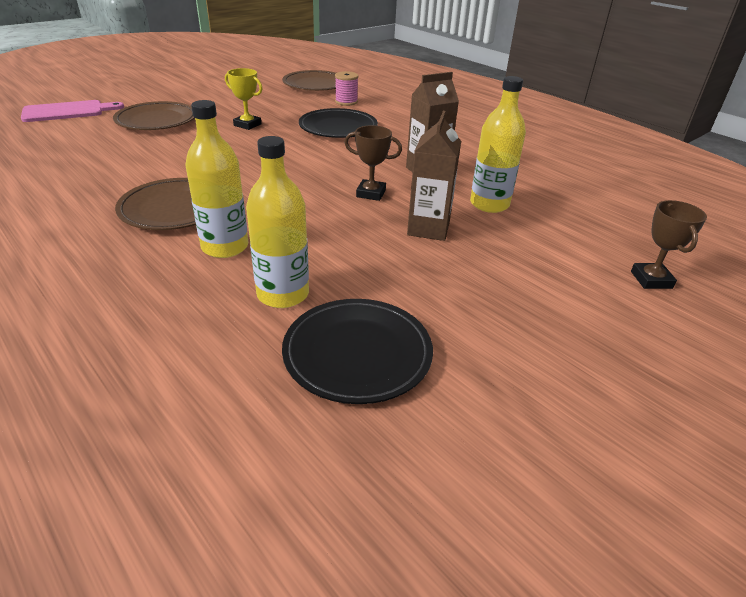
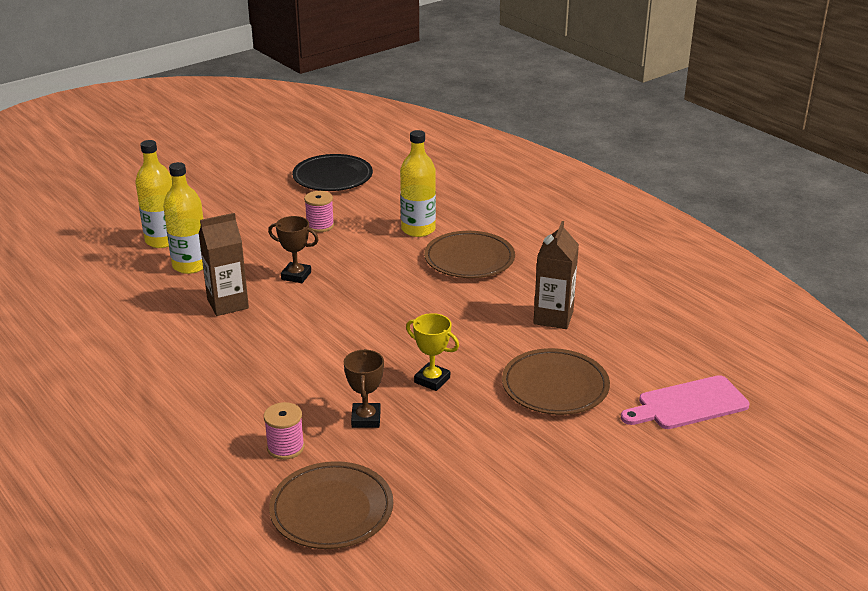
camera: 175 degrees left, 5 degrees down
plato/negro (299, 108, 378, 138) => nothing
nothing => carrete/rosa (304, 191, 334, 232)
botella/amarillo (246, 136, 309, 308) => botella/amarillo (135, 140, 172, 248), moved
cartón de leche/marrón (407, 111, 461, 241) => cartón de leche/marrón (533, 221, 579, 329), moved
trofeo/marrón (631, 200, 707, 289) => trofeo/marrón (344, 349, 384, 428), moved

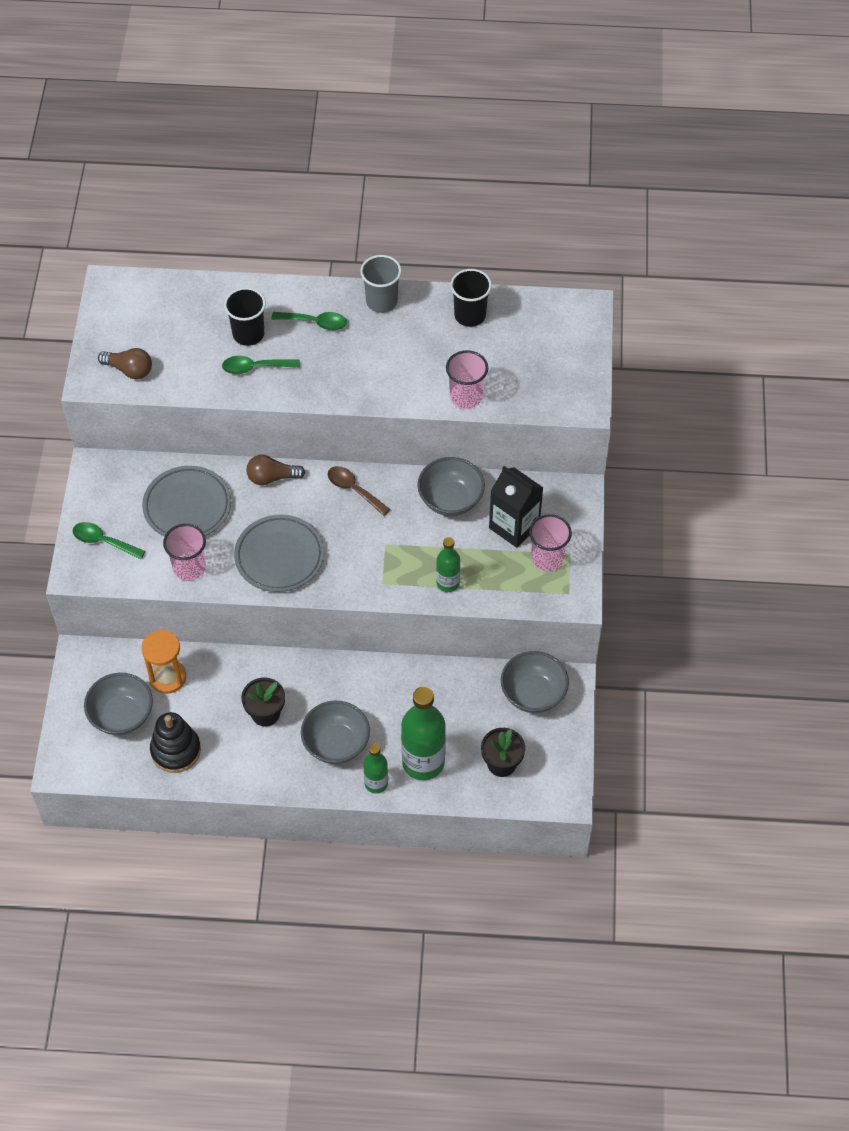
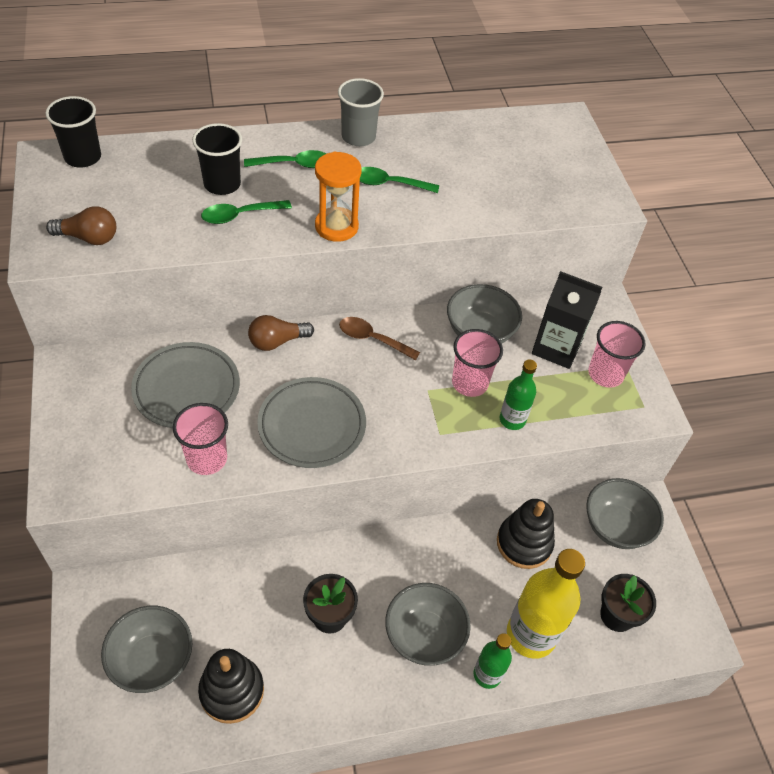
camera: 20 degrees left, 5 degrees down
nothing => juguete apilable/negro (497, 499, 555, 569)
cuchara/verde (73, 522, 145, 559) => cuchara/verde (360, 167, 439, 193), moved
reloj de arena/naranja (141, 630, 186, 694) => reloj de arena/naranja (315, 152, 362, 242), moved
vaso/rosa (446, 350, 488, 409) => vaso/rosa (452, 329, 503, 397), moved
vaso/negro (450, 269, 492, 327) => vaso/negro (45, 96, 101, 167), moved
botella/verde (401, 687, 446, 780) => botella/amarillo (507, 549, 585, 659)

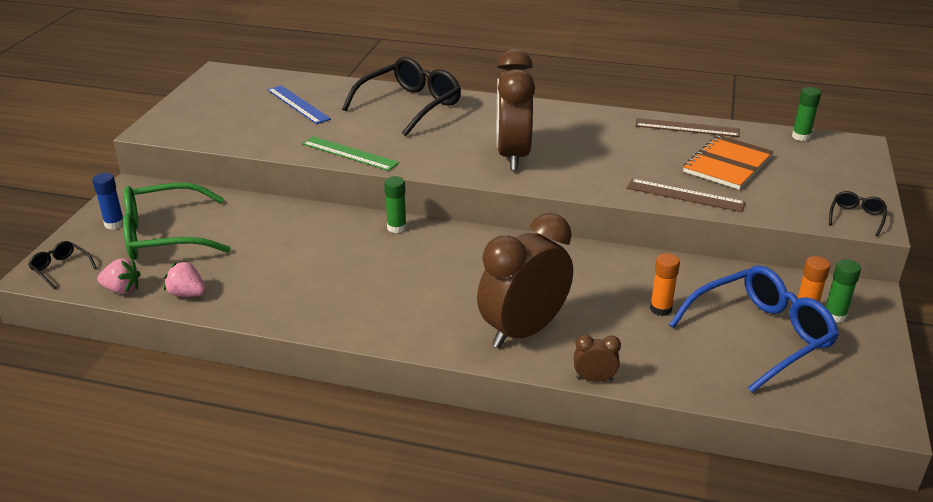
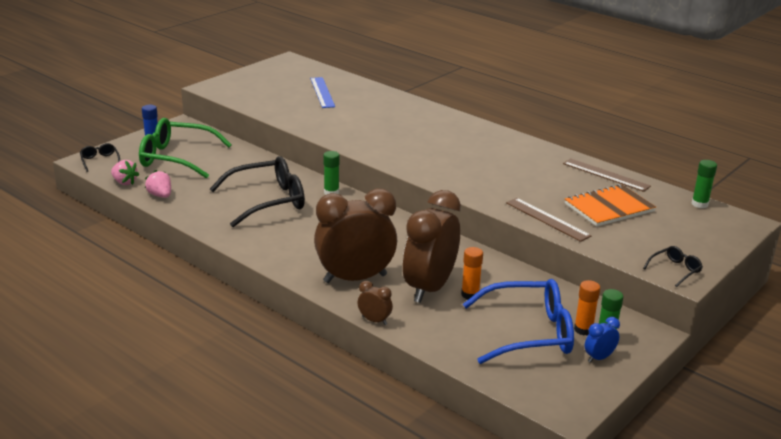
camera: 25 degrees right, 5 degrees down
regla/verde (302, 136, 399, 171) => nothing
nothing => despertador/azul (585, 317, 620, 363)
gafas/negro (342, 57, 461, 136) => gafas/negro (210, 156, 305, 227), moved
despertador/marrón (497, 49, 535, 170) => despertador/marrón (403, 190, 461, 303), moved

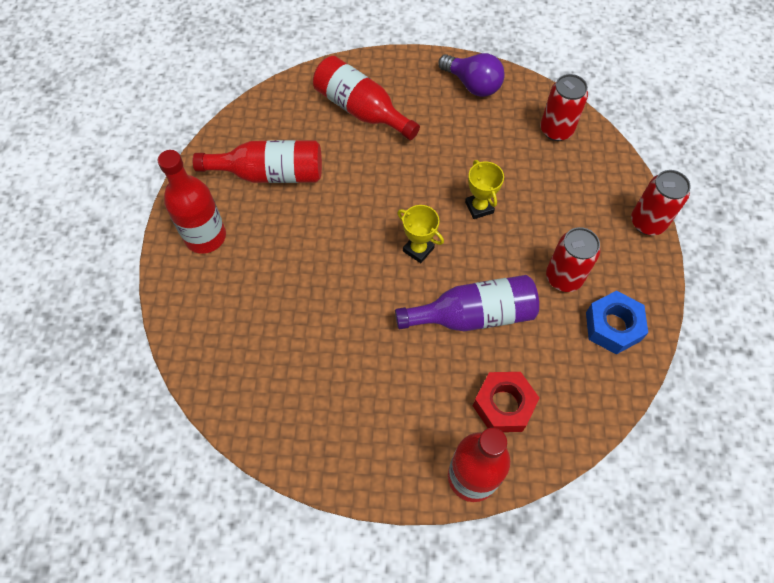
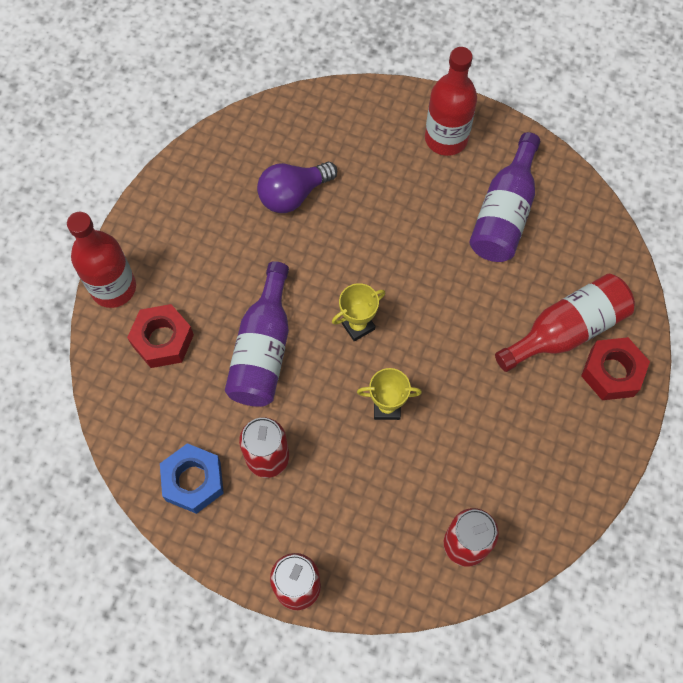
camera: 110 degrees right, 5 degrees up
nothing => tuerca/rojo (581, 337, 650, 400)
bombilla/morado (438, 53, 505, 97) => bombilla/morado (257, 162, 337, 213), moved
botella/rojo (193, 140, 322, 183) => botella/morado (469, 132, 540, 262)

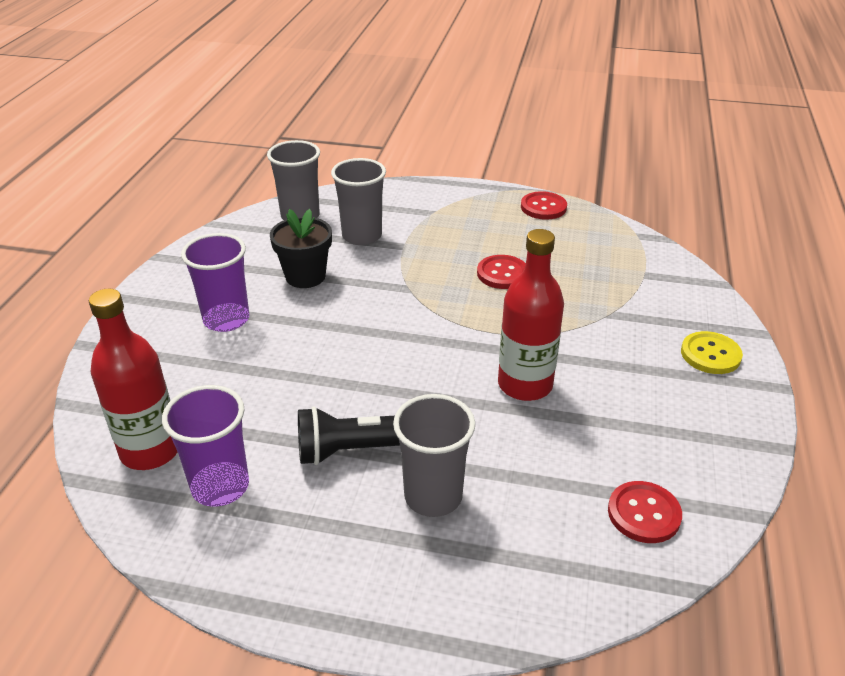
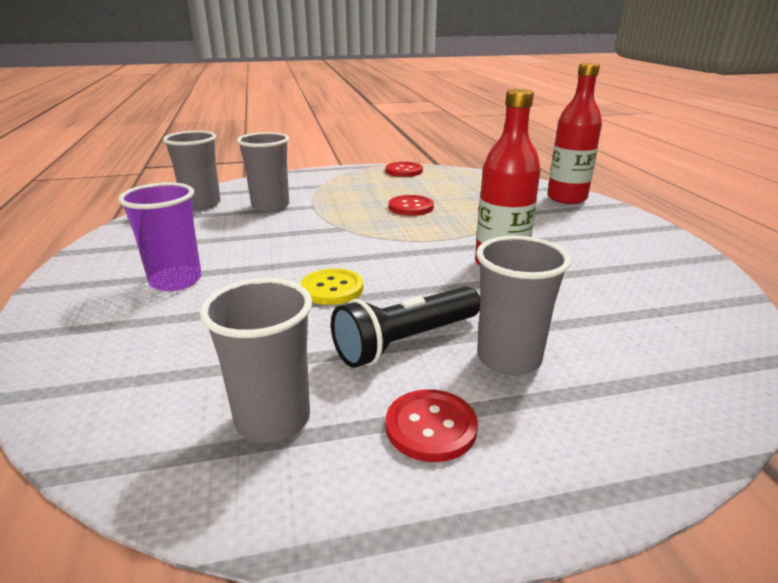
camera: 25 degrees left, 10 degrees down
maceta/negro (270, 209, 332, 288) => nothing
botella/rojo (89, 289, 177, 470) => botella/rojo (547, 63, 602, 204), moved
botón/rojo (608, 481, 682, 543) => botón/rojo (386, 389, 478, 462), moved
botón/amarillo (681, 331, 743, 374) => botón/amarillo (301, 268, 363, 305), moved
vaso/morado (162, 385, 249, 507) => vaso/gris (200, 278, 312, 443)

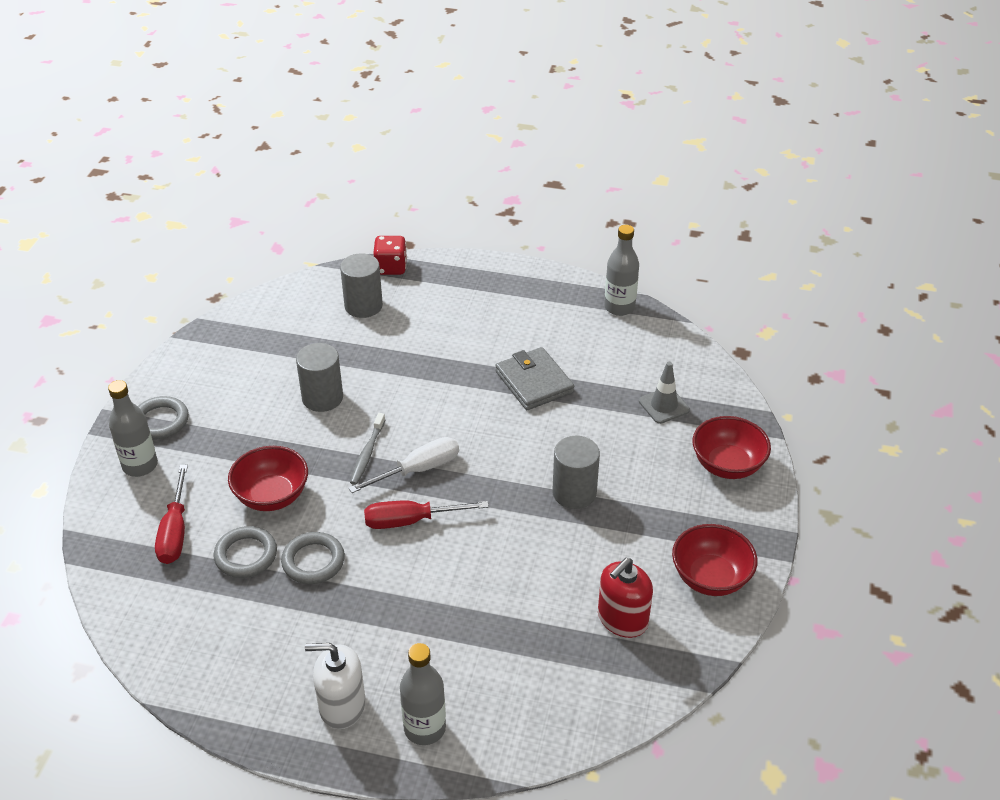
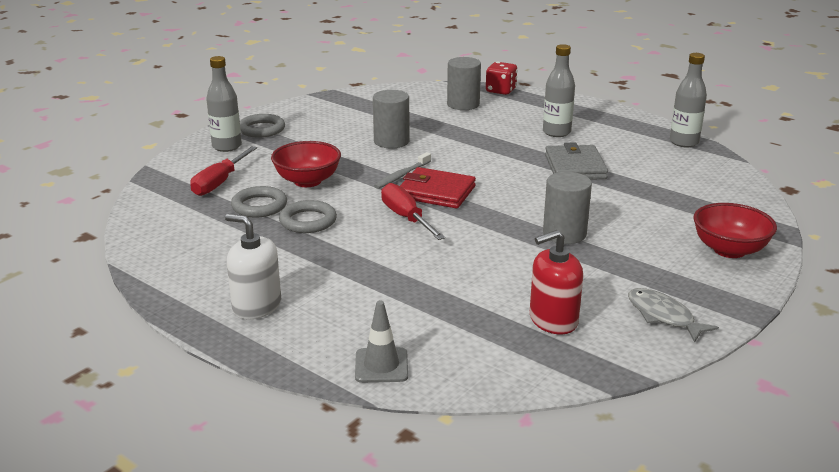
camera: 25 degrees right, 15 degrees down
botella/gris (400, 643, 446, 745) => botella/gris (543, 44, 575, 137), moved
cono de tráfico/gris (639, 362, 690, 424) => cono de tráfico/gris (355, 301, 408, 383), moved
destornillador/blanco (348, 437, 459, 493) => cartera/rojo (400, 167, 476, 208)
cuenco/rojo (672, 524, 757, 596) => pez/gris (628, 288, 719, 343)
destornillador/rojo (364, 501, 489, 529) => destornillador/rojo (381, 183, 445, 240), 45 degrees clockwise

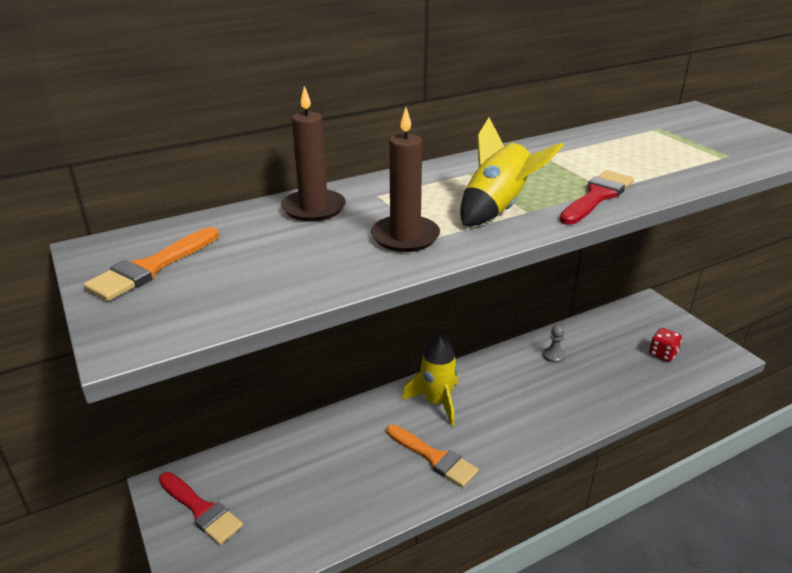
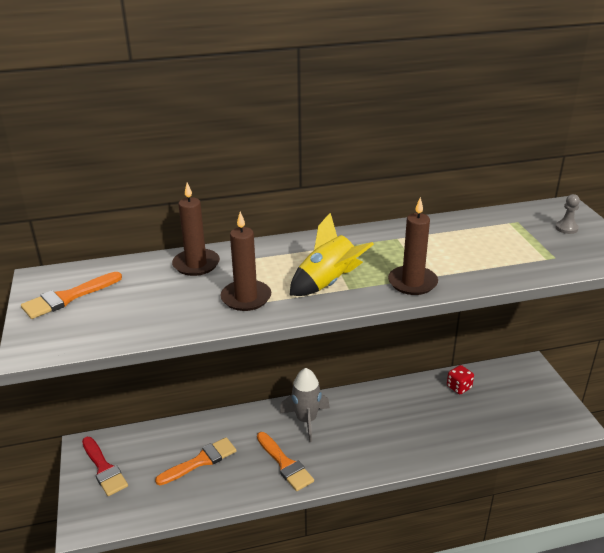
camera: 15 degrees right, 0 degrees up
nothing => pincel/naranja (155, 437, 236, 485)
peón/gris (543, 325, 565, 363) => peón/gris (555, 194, 580, 234), moved
dado/rojo (649, 328, 682, 362) => dado/rojo (447, 365, 474, 394), moved
pincel/rojo (559, 170, 634, 225) => vela/marrón (388, 197, 438, 295)
cohete/amarillo (402, 335, 458, 426) => cohete/gris (280, 368, 330, 442)

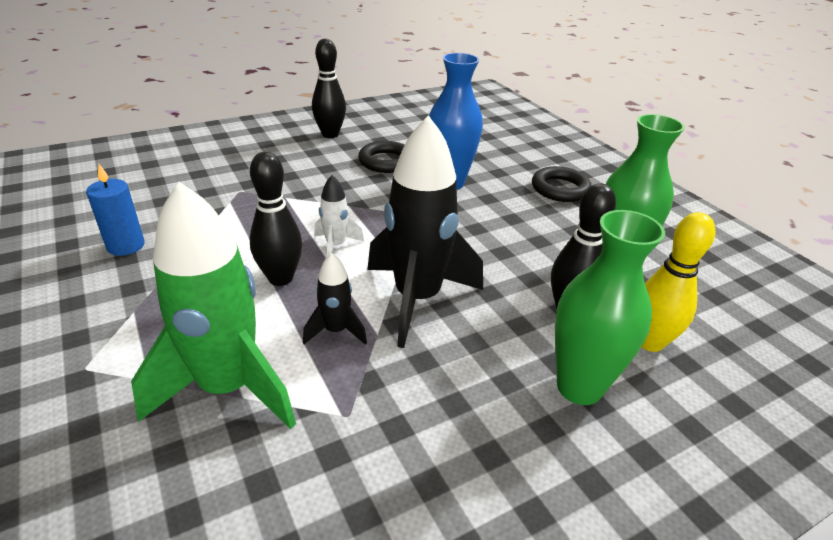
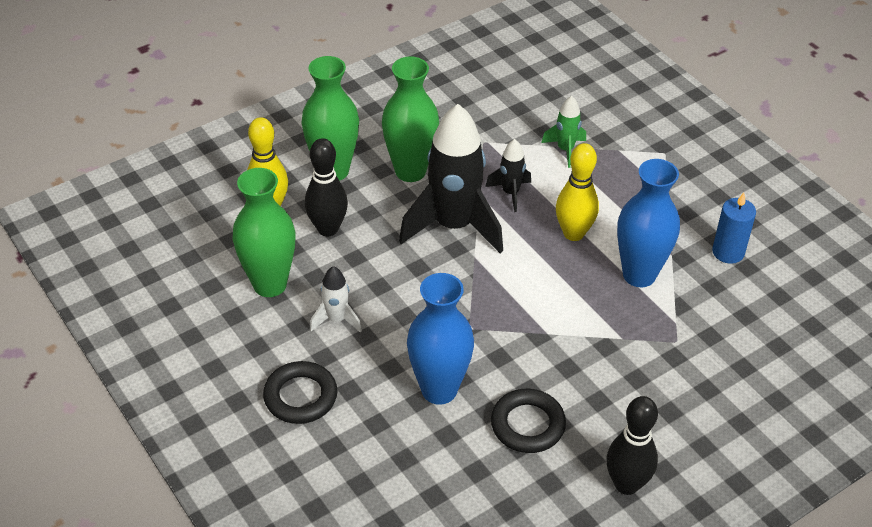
camera: 175 degrees right, 10 degrees up
nothing => florero/verde (382, 56, 439, 182)
nothing => florero/azul (617, 159, 680, 287)
cohete/blanco (314, 175, 364, 257) => cohete/blanco (310, 266, 362, 333), moved
bolo/negro (250, 152, 302, 286) => bolo/amarillo (556, 143, 599, 241)
cohete/verde (131, 182, 296, 429) => cohete/verde (541, 96, 586, 168), x0.47

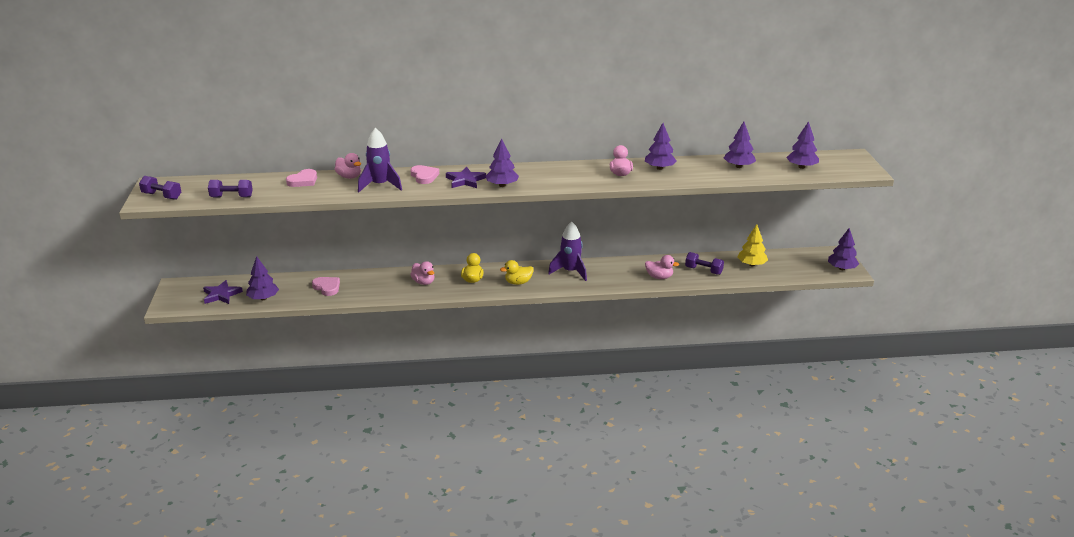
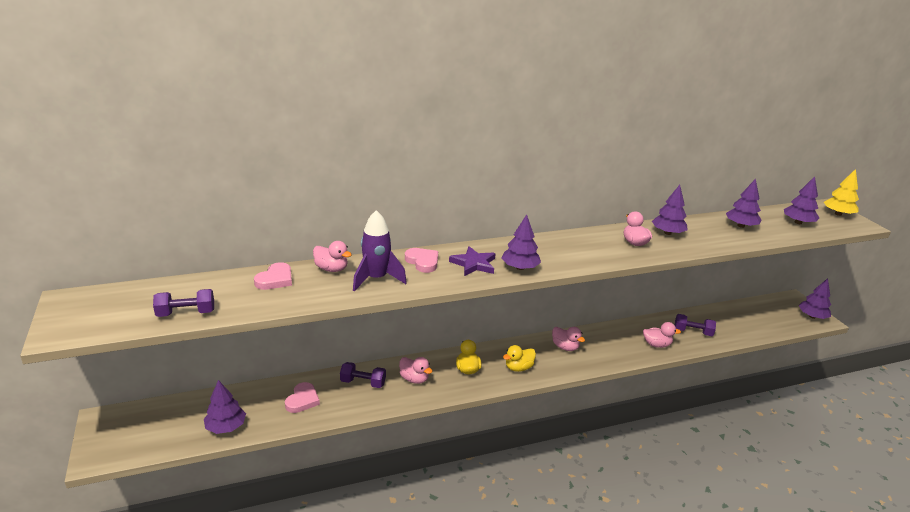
camera: 15 degrees left, 0 degrees up
estrella/morado (203, 280, 243, 304) => nothing
mancuerna/morado (139, 176, 181, 200) => mancuerna/morado (340, 362, 386, 388), moved
árbol/amarillo (737, 224, 768, 266) => árbol/amarillo (824, 169, 859, 216), moved
cohete/morado (548, 221, 587, 281) => pato/rosa (552, 327, 585, 351)
corazón/rosa (312, 277, 340, 296) => corazón/rosa (285, 382, 320, 413), 75 degrees clockwise

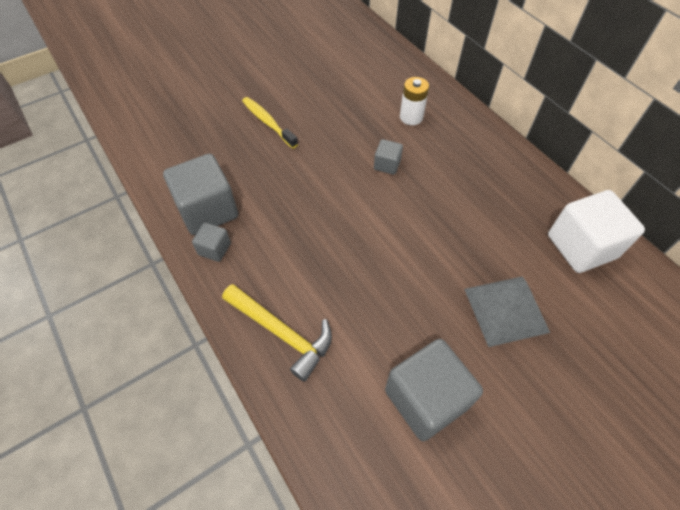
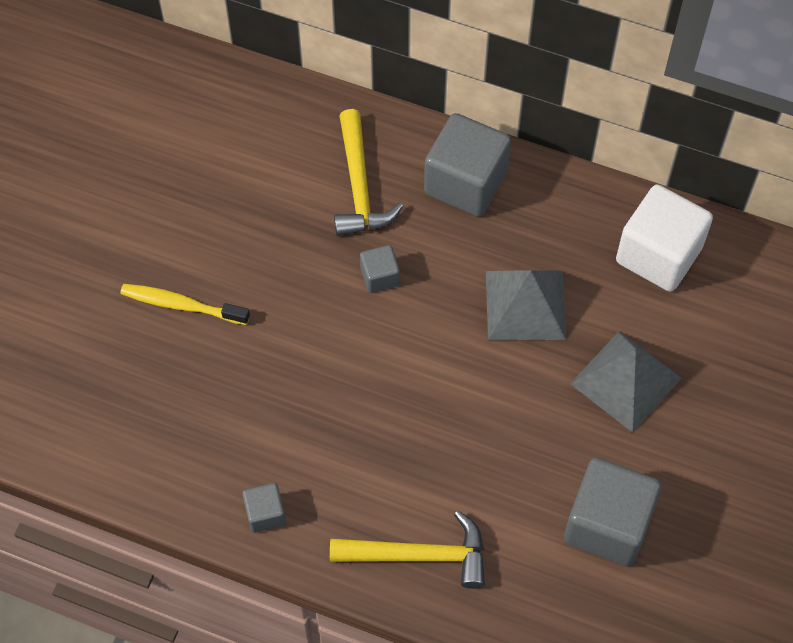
camera: 35 degrees left, 5 degrees up
nothing => pirámide/gris (486, 270, 567, 340)
cubo/gris (163, 154, 238, 235) => cubo/gris (424, 113, 511, 217), moved
pila/blanco (400, 77, 429, 125) => martillo/amarillo (334, 109, 403, 236)

